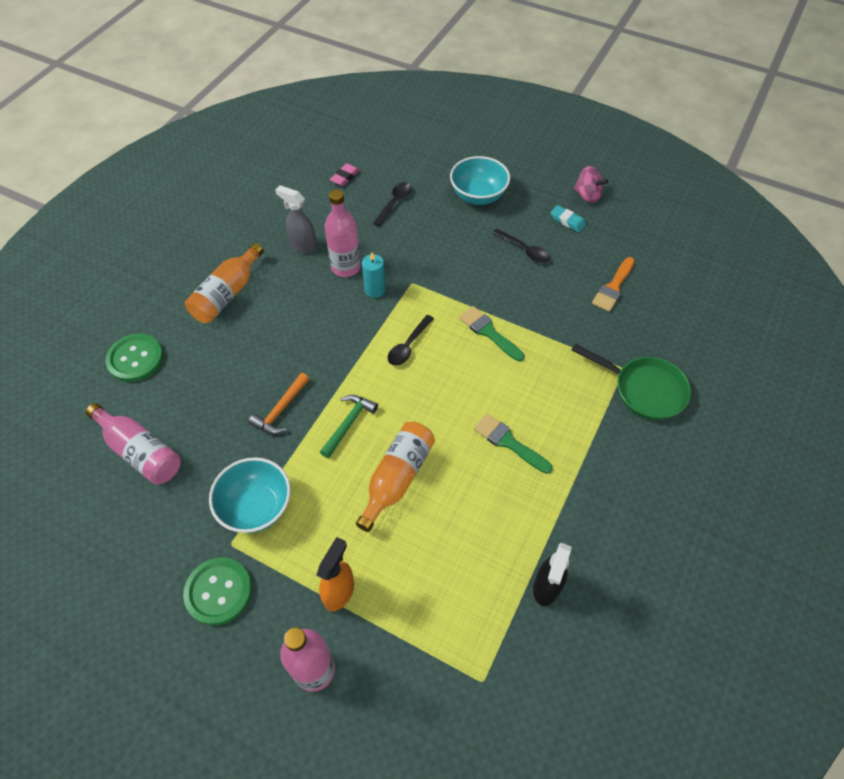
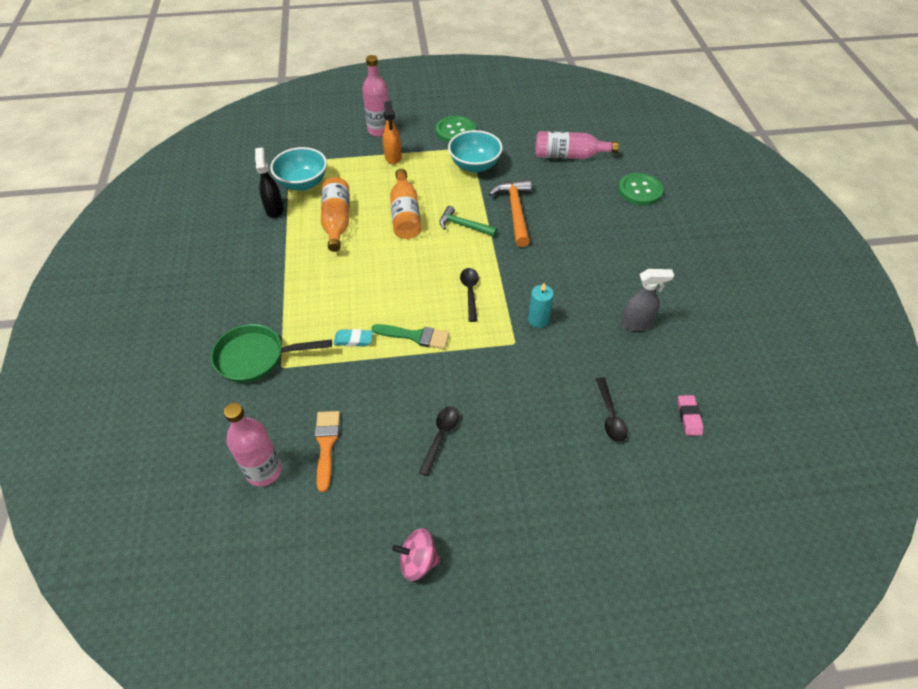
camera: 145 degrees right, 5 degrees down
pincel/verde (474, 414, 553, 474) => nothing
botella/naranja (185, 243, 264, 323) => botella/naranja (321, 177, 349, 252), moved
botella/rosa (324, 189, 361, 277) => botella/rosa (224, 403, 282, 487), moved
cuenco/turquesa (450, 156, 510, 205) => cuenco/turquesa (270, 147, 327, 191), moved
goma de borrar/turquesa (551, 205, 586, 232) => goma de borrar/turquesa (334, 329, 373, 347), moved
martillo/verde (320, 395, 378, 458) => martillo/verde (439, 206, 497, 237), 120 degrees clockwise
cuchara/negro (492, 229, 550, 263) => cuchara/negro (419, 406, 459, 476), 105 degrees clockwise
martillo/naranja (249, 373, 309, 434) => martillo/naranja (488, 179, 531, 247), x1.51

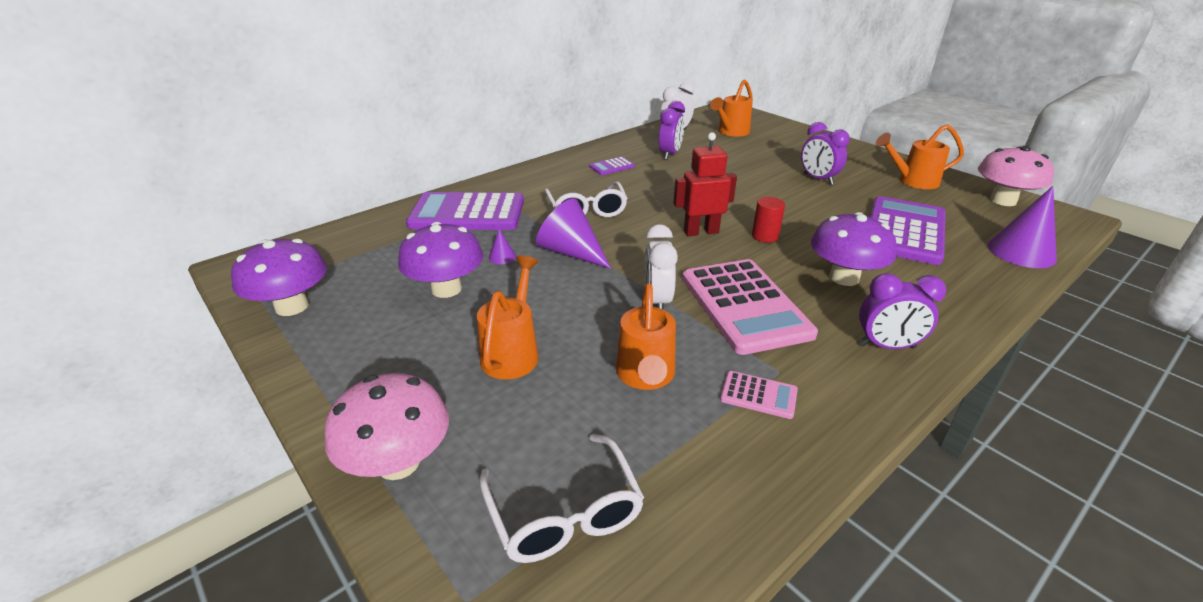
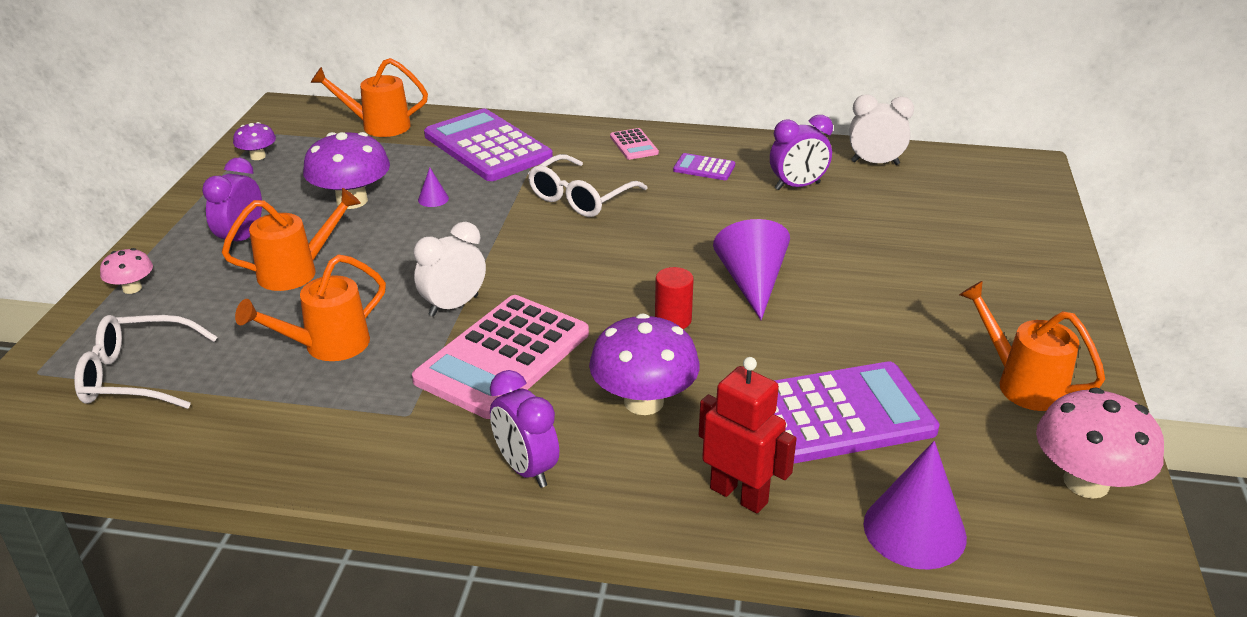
camera: 50 degrees right, 0 degrees up
cono/morado (536, 198, 611, 269) => cono/morado (713, 219, 790, 320), moved
robot/rojo (673, 132, 737, 236) => robot/rojo (699, 357, 797, 514), moved
regadera/naranja (710, 80, 753, 137) => regadera/naranja (310, 58, 428, 137), moved
calculadora/rosa (720, 371, 798, 419) => calculadora/rosa (610, 128, 659, 160), moved
despertador/morado (801, 122, 850, 185) => despertador/morado (202, 158, 262, 251), moved
gafas/blanco (479, 434, 644, 563) => gafas/blanco (74, 315, 218, 409), 60 degrees clockwise
seta/morado (231, 239, 327, 316) => seta/morado (233, 122, 276, 160), x0.52
seta/rosa (325, 373, 449, 480) => seta/rosa (100, 248, 153, 294), x0.52

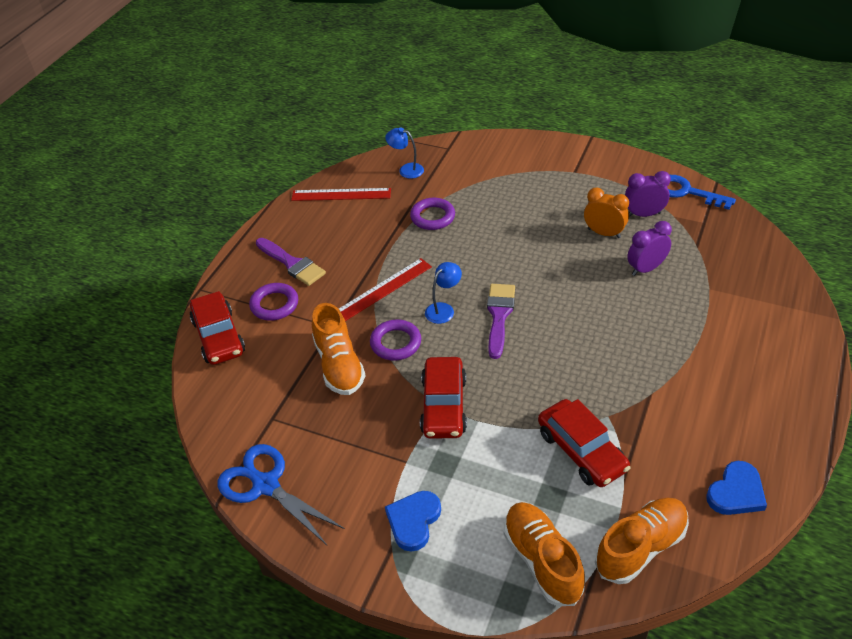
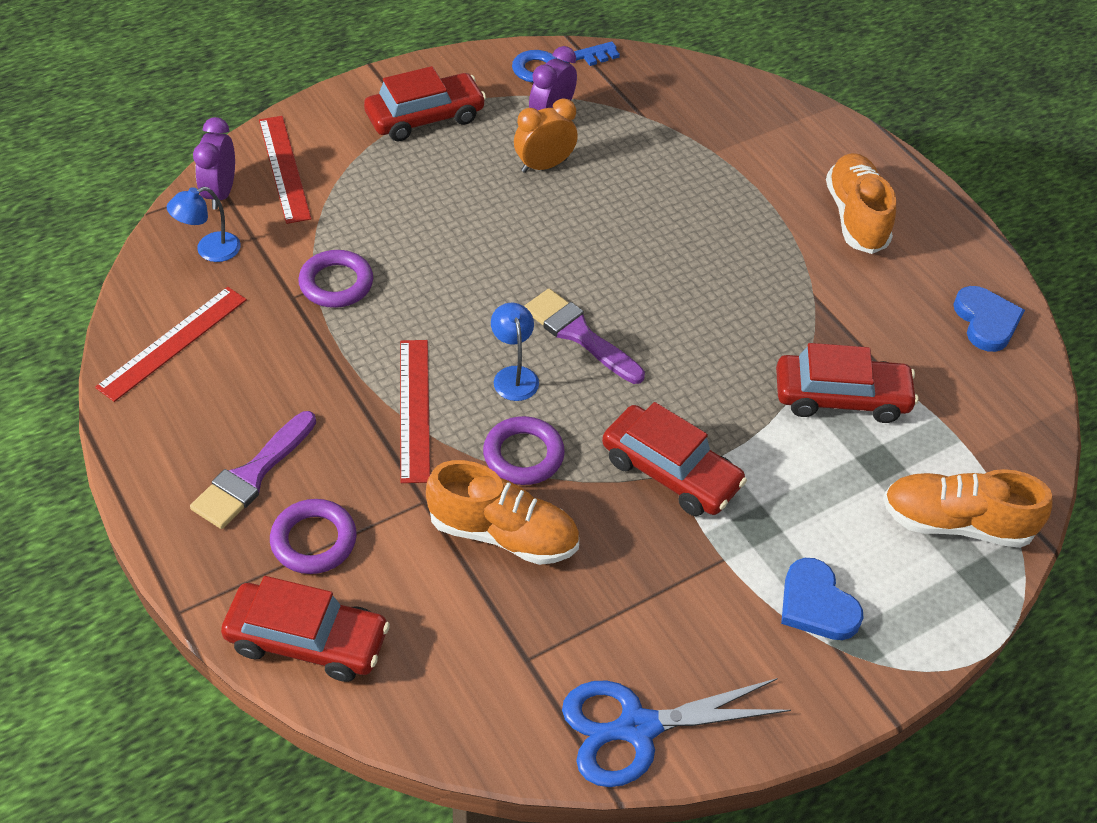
camera: 60 degrees left, 5 degrees up
nothing => regla/rojo (259, 116, 312, 224)
nothing => coche/rojo (364, 66, 486, 141)
zapato/naranja (595, 498, 689, 584) => zapato/naranja (826, 153, 896, 254), moved
despertador/morado (627, 221, 672, 276) => despertador/morado (193, 117, 235, 210), moved
pincel/morado (256, 238, 326, 286) => pincel/morado (190, 411, 316, 529), 135 degrees clockwise

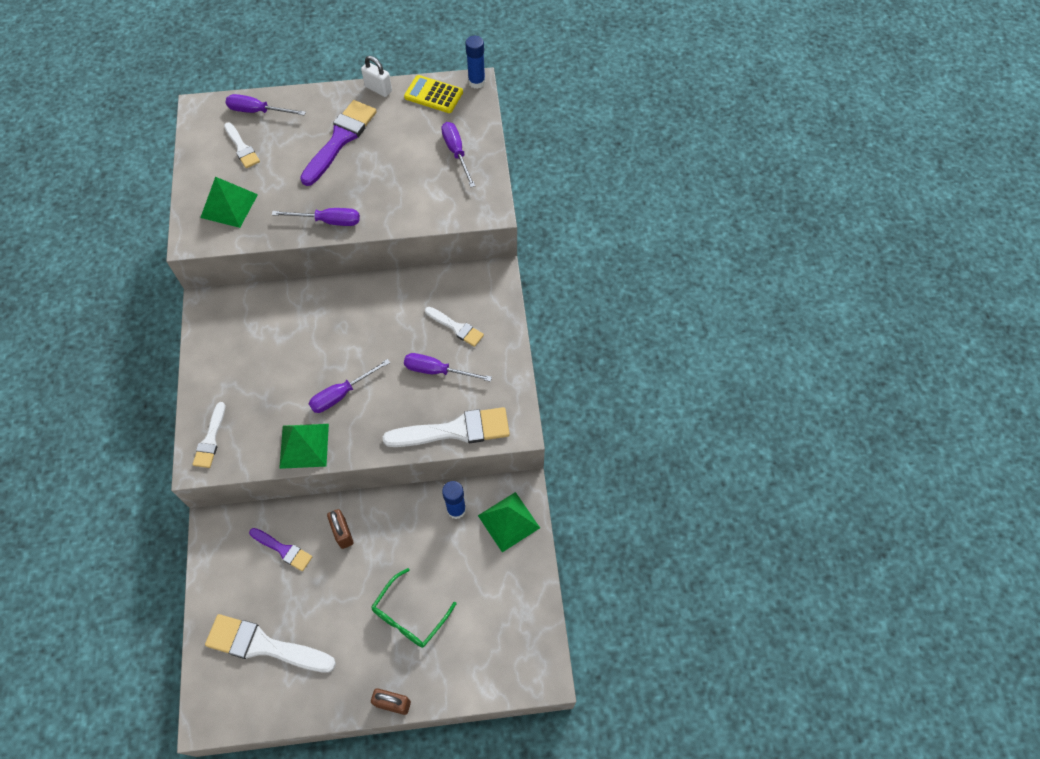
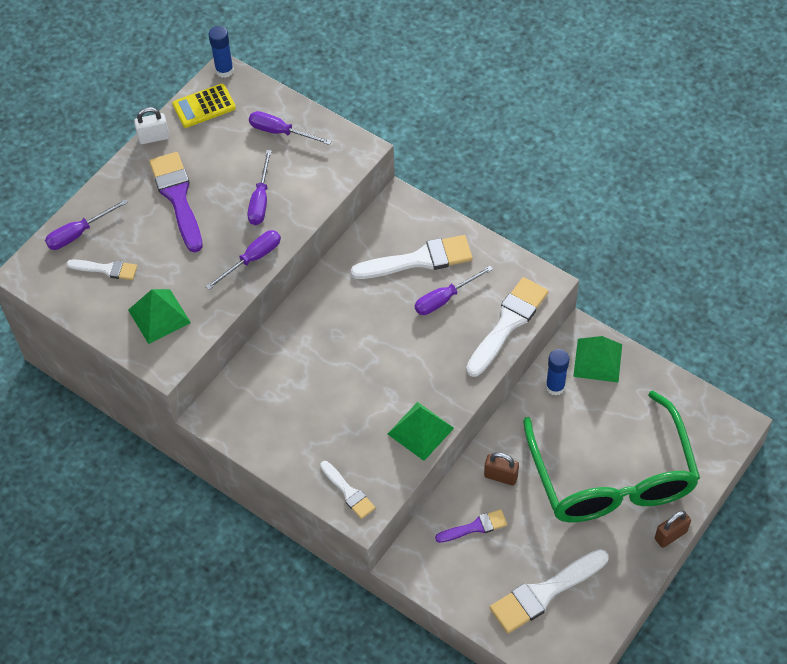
camera: 45 degrees left, 5 degrees down
destornillador/morado (309, 359, 390, 413) => destornillador/morado (248, 150, 272, 225), moved
gafas/verde (371, 568, 457, 648) => gafas/verde (523, 391, 700, 522), x2.27
pincel/blanco (425, 307, 484, 347) => pincel/blanco (351, 235, 473, 279), x1.77

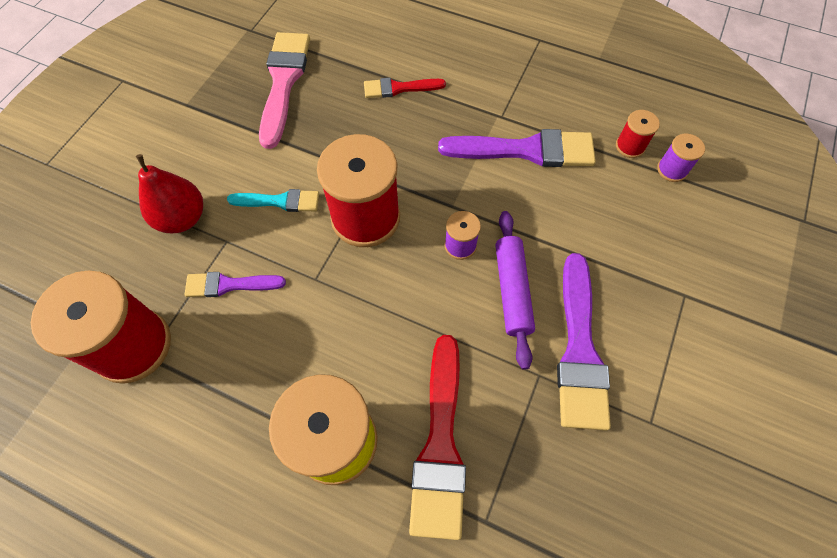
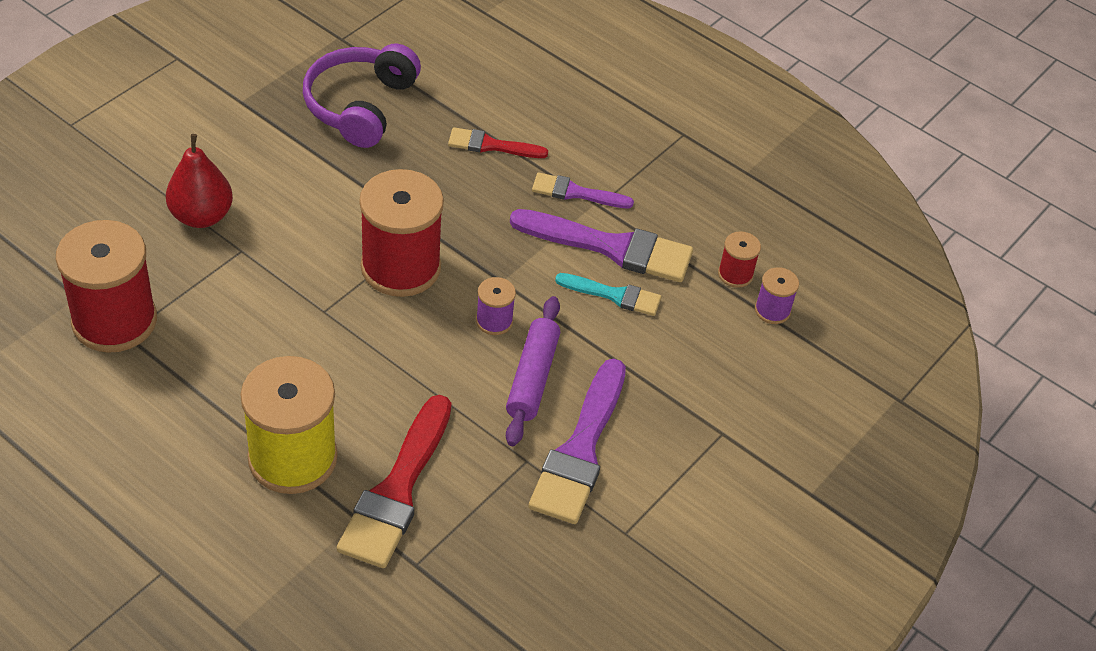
camera: 10 degrees right, 15 degrees down
pincel/morado (184, 272, 286, 297) => pincel/morado (532, 173, 634, 208), moved
pincel/turquesa (227, 189, 319, 212) => pincel/turquesa (555, 273, 661, 316), moved
pincel/rosa (259, 32, 310, 149) => auriculares/morado (303, 43, 421, 148)

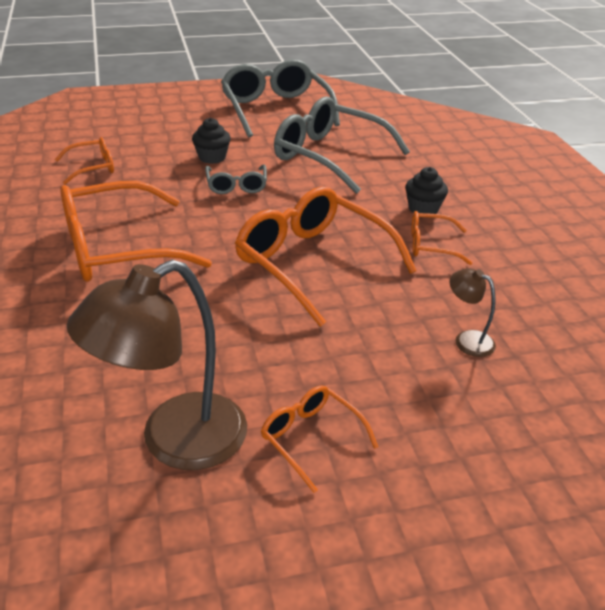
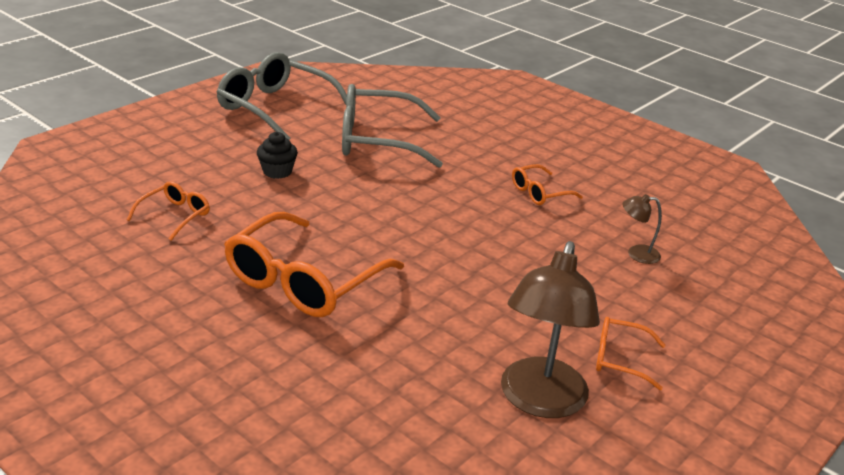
camera: 35 degrees left, 5 degrees down
gafas/gris (205, 164, 267, 194) => nothing
gafas/naranja (235, 187, 417, 327) => nothing
magdalena/negro (405, 167, 448, 214) => nothing

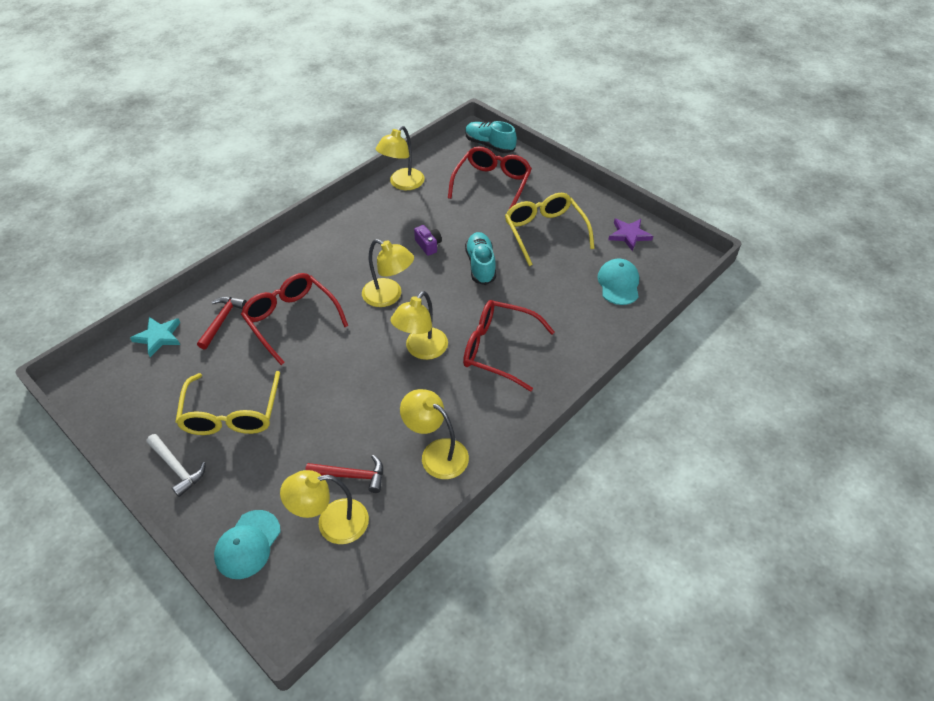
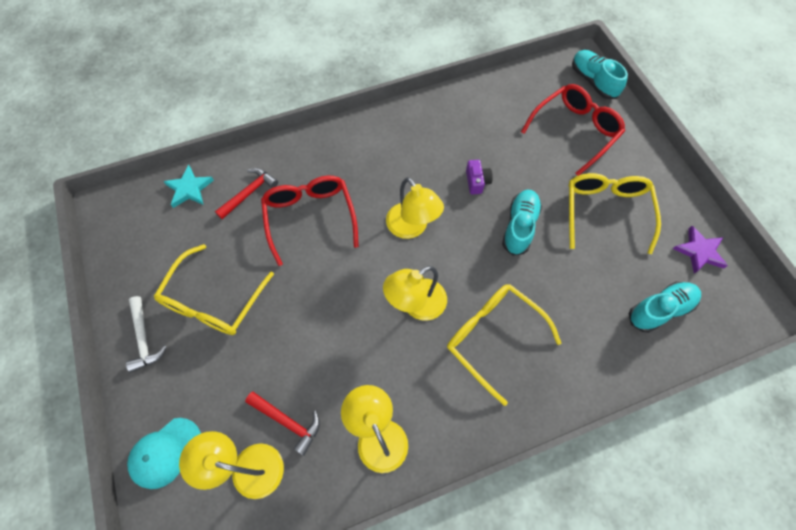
camera: 25 degrees right, 15 degrees up
lámpara/amarillo (376, 126, 425, 190) => nothing
gorra/turquesa (598, 259, 639, 305) => zapato/turquesa (629, 282, 701, 333)
gafas/rojo (463, 300, 555, 391) => gafas/amarillo (447, 284, 561, 406)

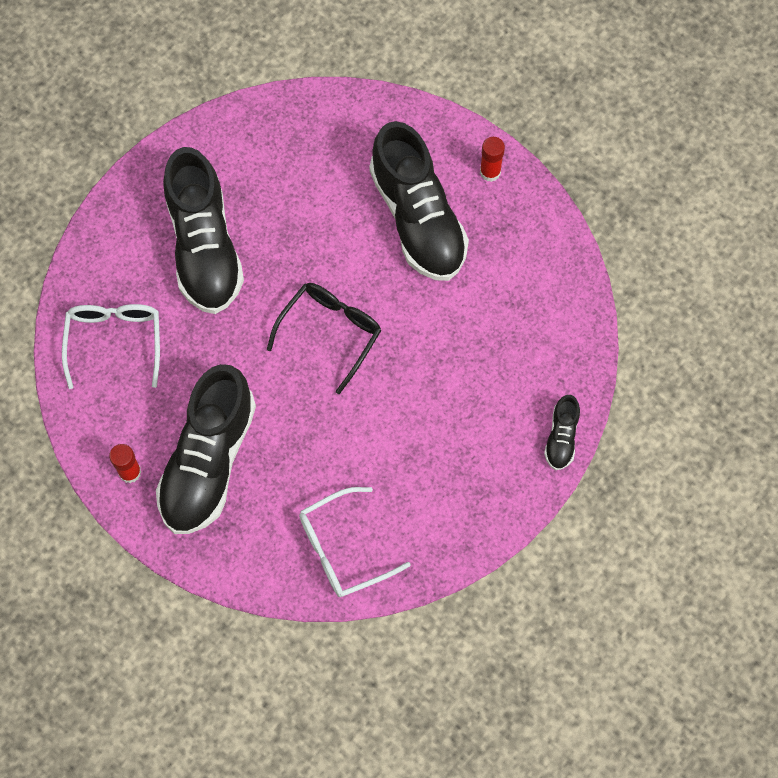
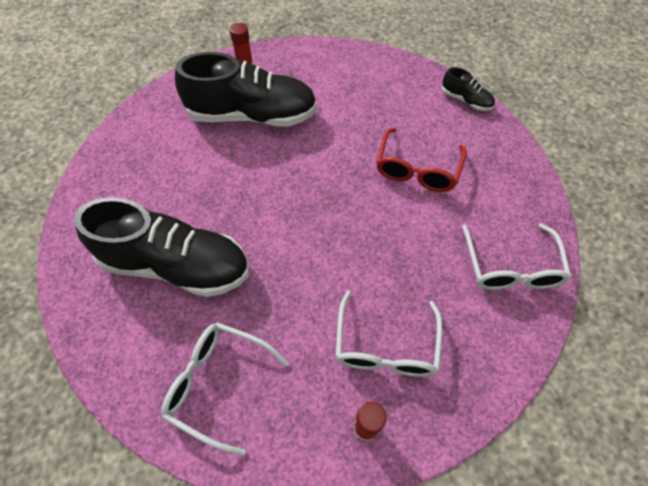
camera: 65 degrees left, 10 degrees down
gafas/negro (267, 283, 381, 394) => nothing
nothing => gafas/rojo (376, 128, 467, 192)
zapato/negro (156, 364, 256, 534) => gafas/blanco (335, 290, 442, 377)

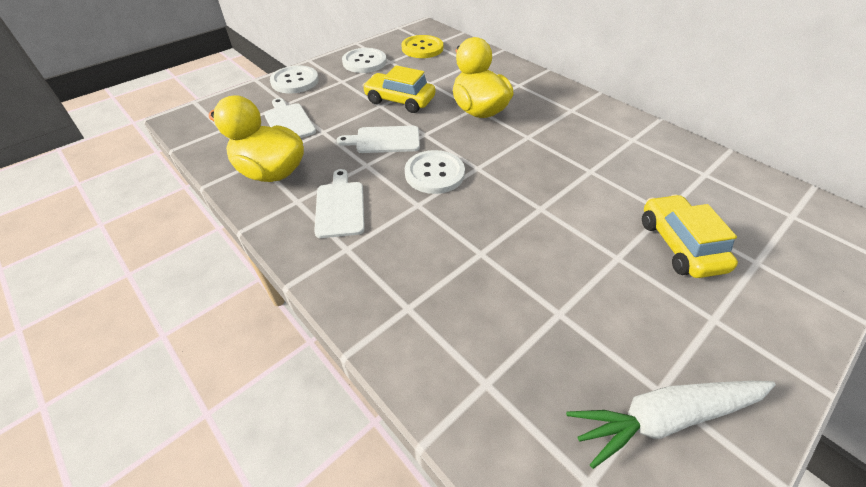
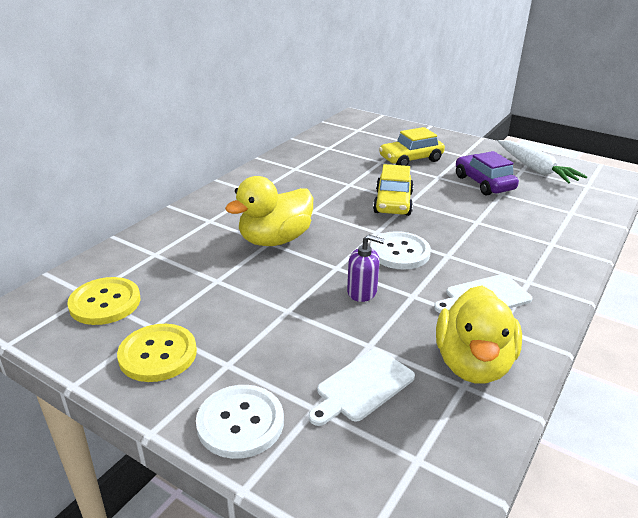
camera: 105 degrees left, 15 degrees down
nothing => coche/morado (456, 151, 519, 196)
coche/amarillo (363, 65, 435, 113) => coche/amarillo (373, 164, 414, 216), moved
tabla de cortar/blanco (337, 126, 420, 153) => dispensador de jabón/morado (347, 234, 385, 302)
botón/blanco (342, 48, 387, 73) => botón/amarillo (117, 324, 197, 382)

